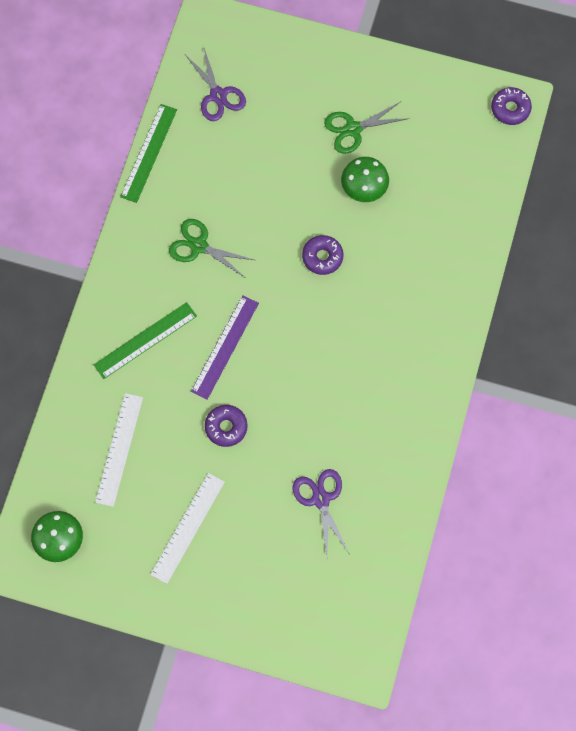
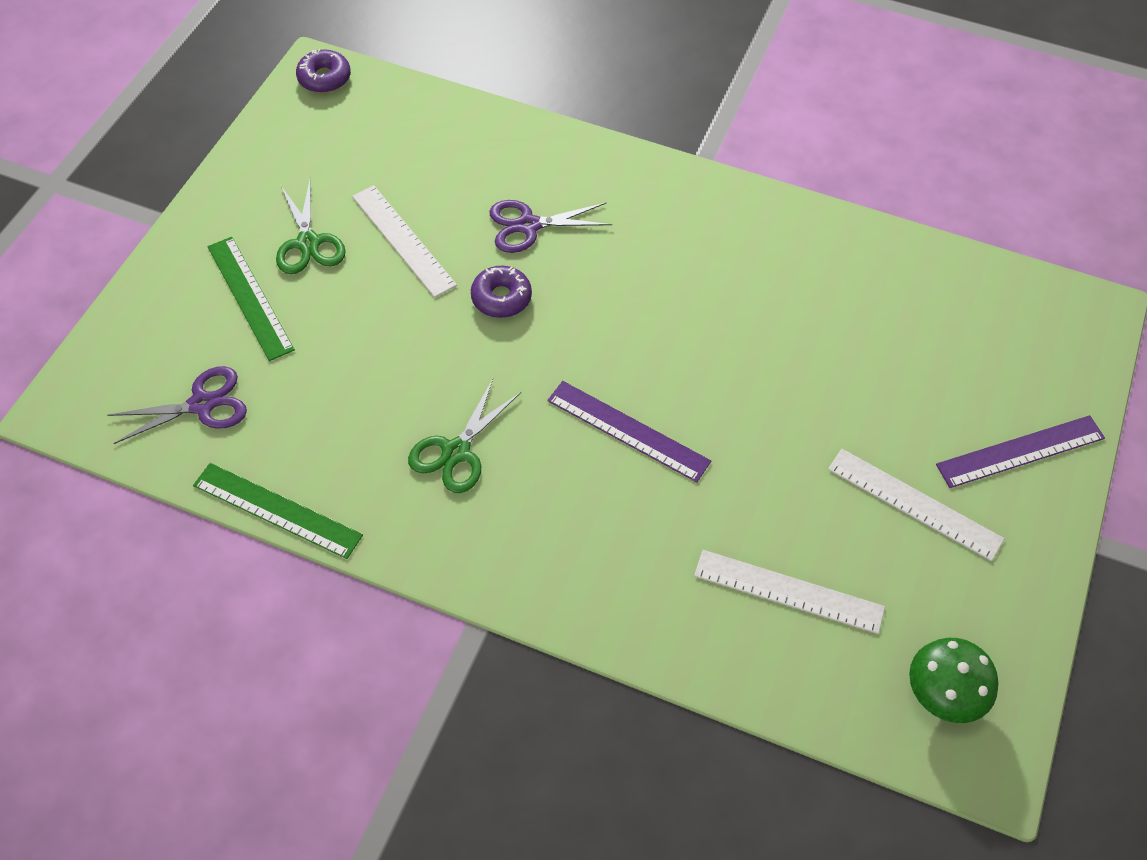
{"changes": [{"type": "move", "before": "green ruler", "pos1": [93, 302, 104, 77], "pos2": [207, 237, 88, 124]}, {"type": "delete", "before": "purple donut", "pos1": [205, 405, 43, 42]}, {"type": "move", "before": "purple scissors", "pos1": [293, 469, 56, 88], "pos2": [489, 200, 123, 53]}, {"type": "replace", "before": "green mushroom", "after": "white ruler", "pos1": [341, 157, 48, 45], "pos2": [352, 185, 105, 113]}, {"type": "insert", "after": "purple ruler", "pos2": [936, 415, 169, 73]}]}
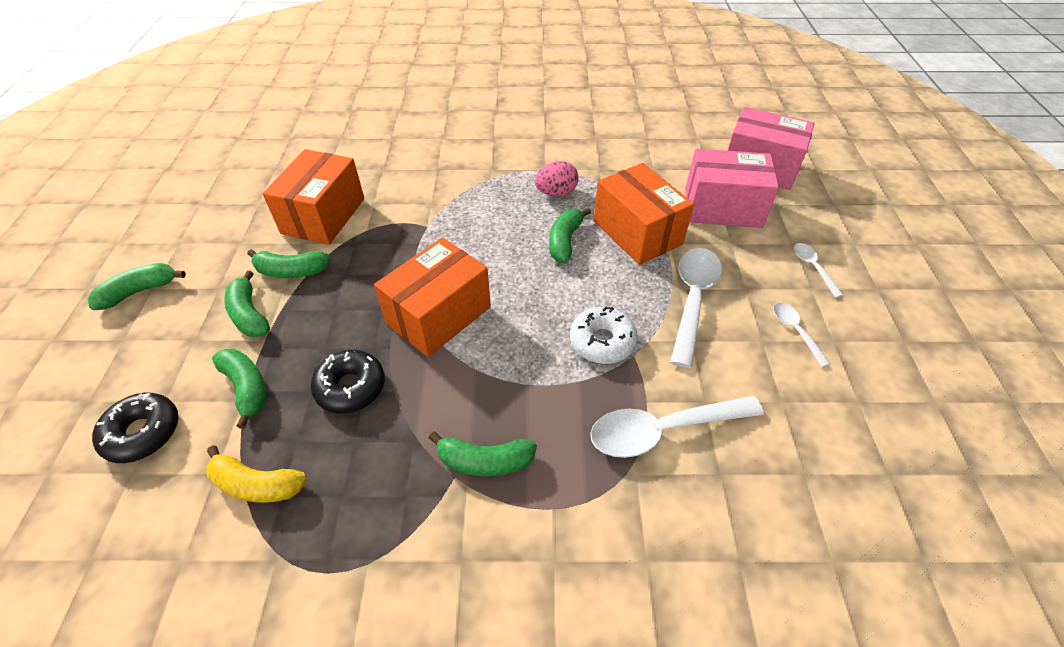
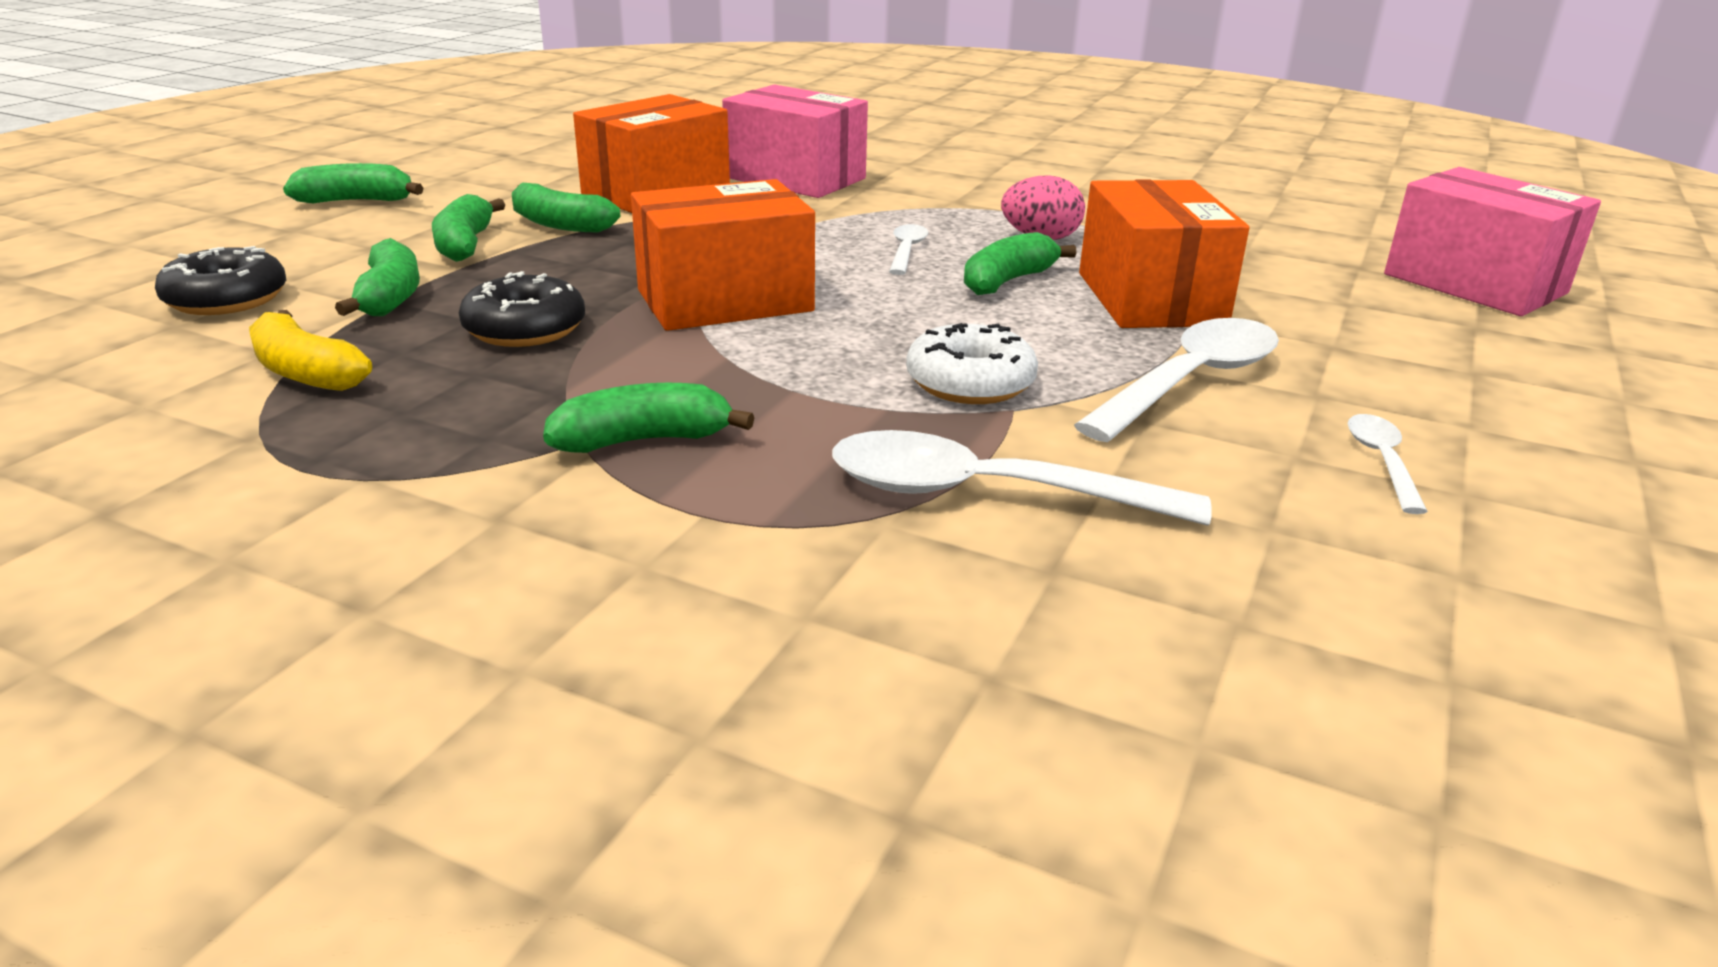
{"changes": [{"type": "rotate", "before": "green banana", "pos1": [429, 431, 108, 45], "pos2": [543, 383, 211, 70], "turn": 135}, {"type": "move", "before": "pink box", "pos1": [685, 148, 94, 80], "pos2": [722, 84, 146, 114]}, {"type": "move", "before": "white spoon", "pos1": [794, 243, 50, 55], "pos2": [889, 224, 39, 51]}]}
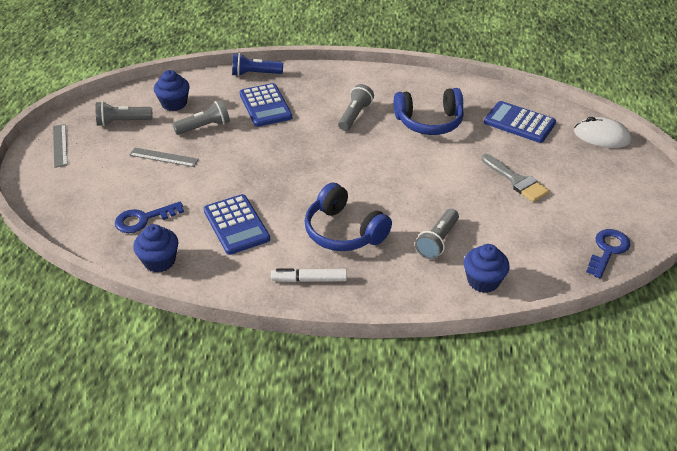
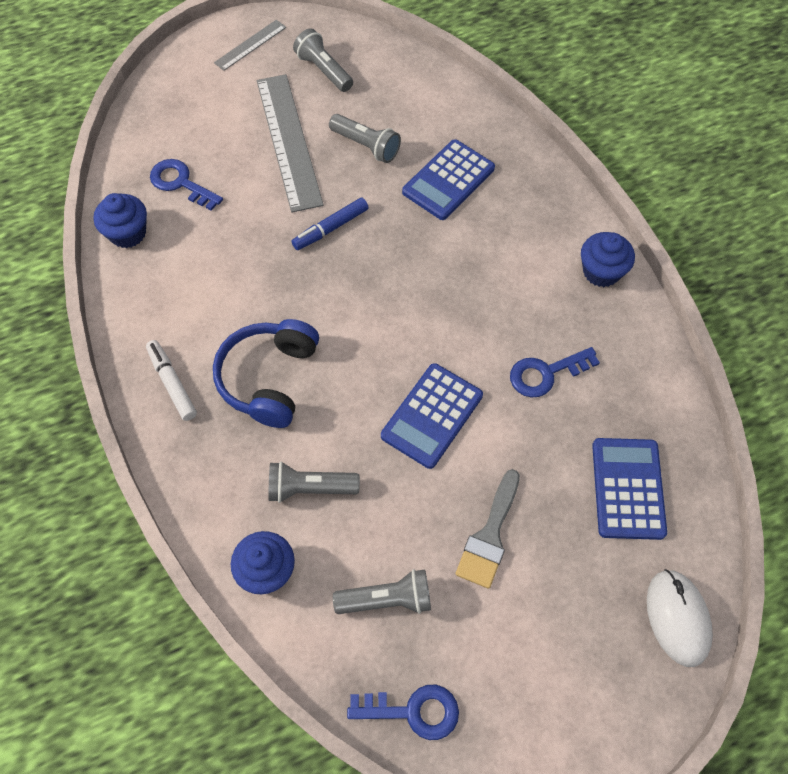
{"changes": [{"type": "resize", "before": "grey ruler", "pos1": [129, 148, 70, 19], "pos2": [257, 74, 67, 138], "scale": 1.97}, {"type": "move", "before": "blue cupcake", "pos1": [154, 70, 36, 41], "pos2": [581, 232, 54, 55]}, {"type": "move", "before": "blue calculator", "pos1": [203, 194, 67, 61], "pos2": [381, 363, 102, 106]}, {"type": "delete", "before": "blue flashlight", "pos1": [232, 53, 51, 23]}, {"type": "move", "before": "grey flashlight", "pos1": [338, 84, 36, 47], "pos2": [333, 569, 98, 45]}, {"type": "replace", "before": "blue headphones", "after": "blue key", "pos1": [394, 88, 70, 47], "pos2": [510, 347, 90, 51]}, {"type": "insert", "after": "blue marker", "pos2": [291, 197, 78, 53]}]}
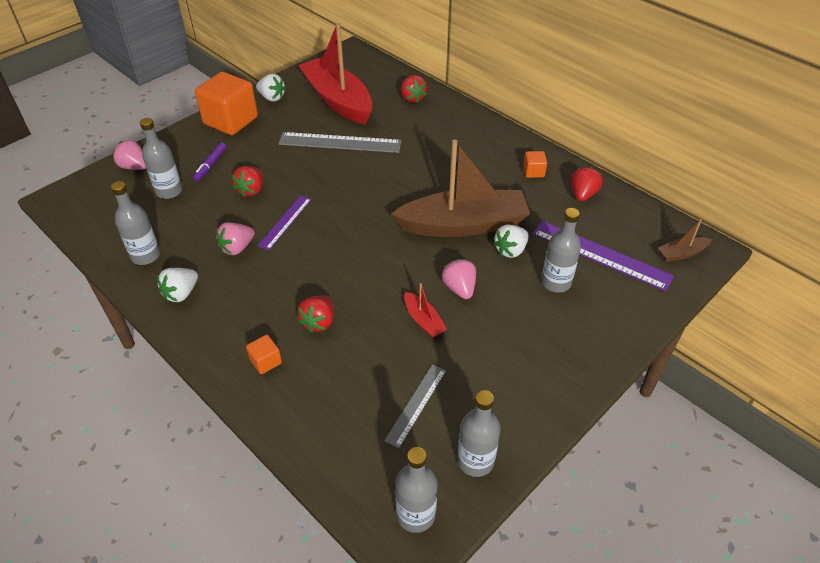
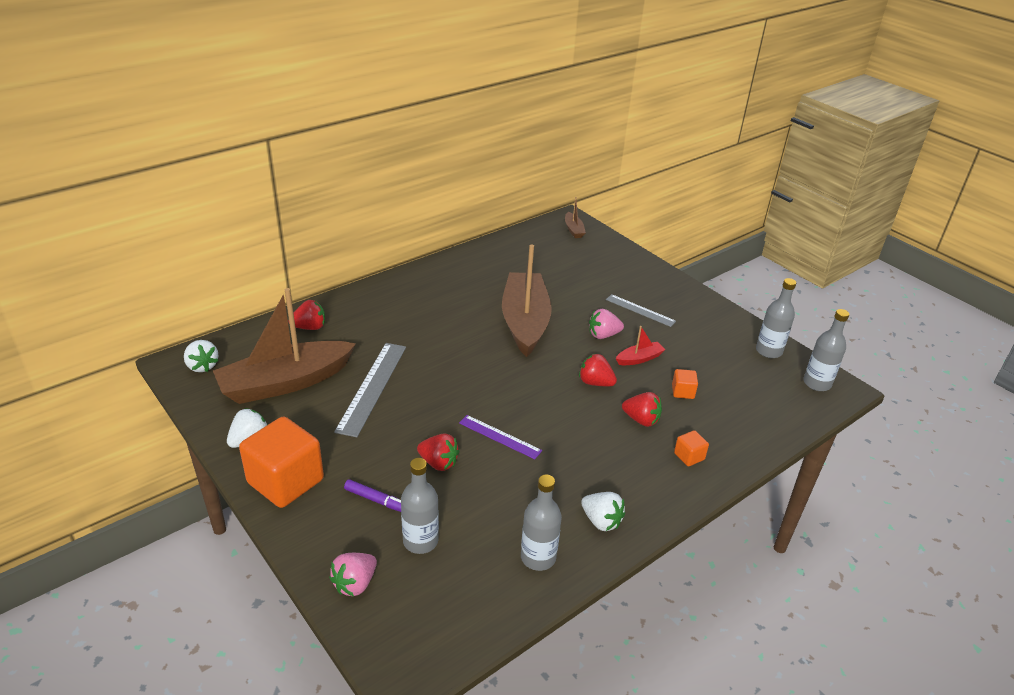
{"changes": [{"type": "delete", "before": "pink strawberry", "pos1": [216, 222, 39, 33]}, {"type": "recolor", "before": "red boat", "after": "brown boat", "pos1": [298, 23, 75, 102], "pos2": [213, 288, 143, 116]}, {"type": "move", "before": "grey ruler", "pos1": [384, 364, 62, 84], "pos2": [606, 294, 70, 33]}, {"type": "move", "before": "white strawberry", "pos1": [493, 224, 36, 34], "pos2": [184, 340, 35, 32]}, {"type": "move", "before": "orange cube", "pos1": [523, 151, 24, 27], "pos2": [672, 369, 26, 30]}, {"type": "delete", "before": "purple ruler", "pos1": [532, 221, 142, 70]}, {"type": "delete", "before": "grey bottle", "pos1": [541, 208, 40, 85]}, {"type": "move", "before": "red strawberry", "pos1": [571, 167, 32, 35], "pos2": [579, 353, 38, 33]}]}
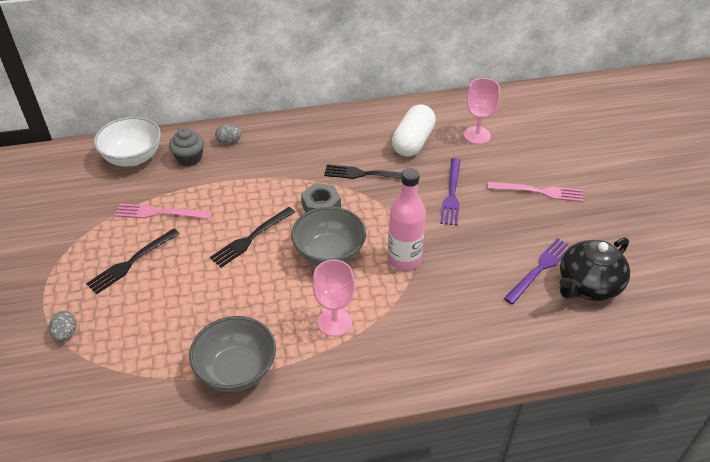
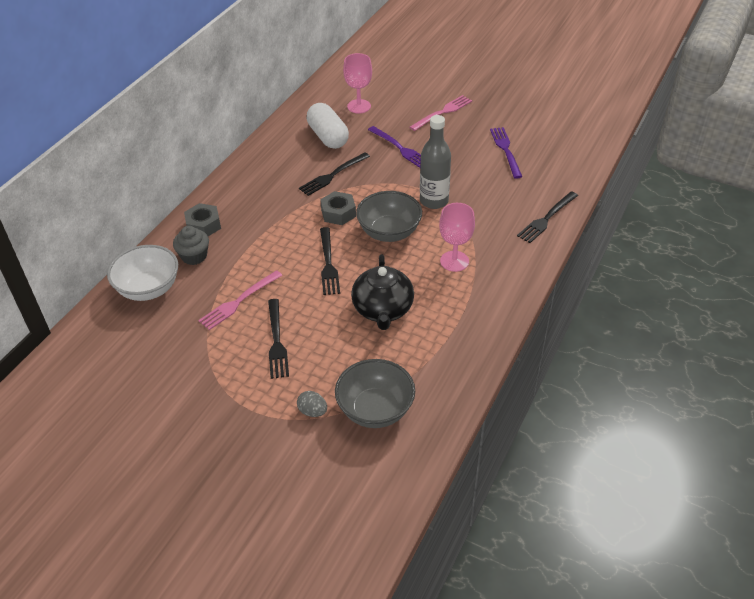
{"changes": [{"type": "move", "before": "grey bowl", "pos1": [189, 316, 87, 76], "pos2": [335, 359, 80, 69]}, {"type": "replace", "before": "grey egg", "after": "grey nut", "pos1": [215, 124, 27, 20], "pos2": [184, 203, 37, 33]}, {"type": "recolor", "before": "pink bottle", "after": "grey bottle", "pos1": [388, 168, 38, 102], "pos2": [420, 115, 31, 94]}, {"type": "move", "before": "black teapot", "pos1": [559, 237, 71, 64], "pos2": [351, 254, 63, 76]}, {"type": "insert", "after": "black fork", "pos2": [517, 191, 61, 52]}]}
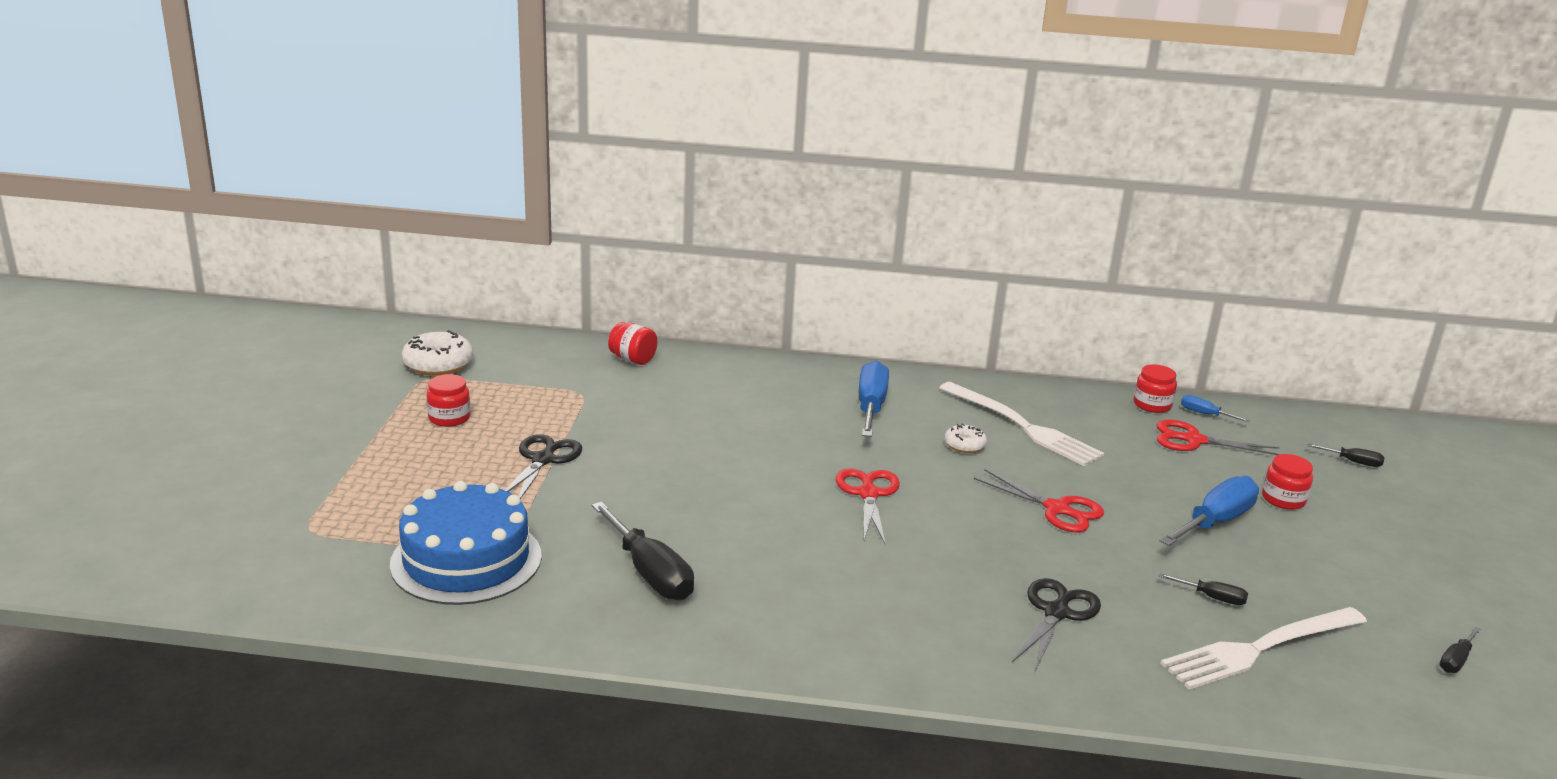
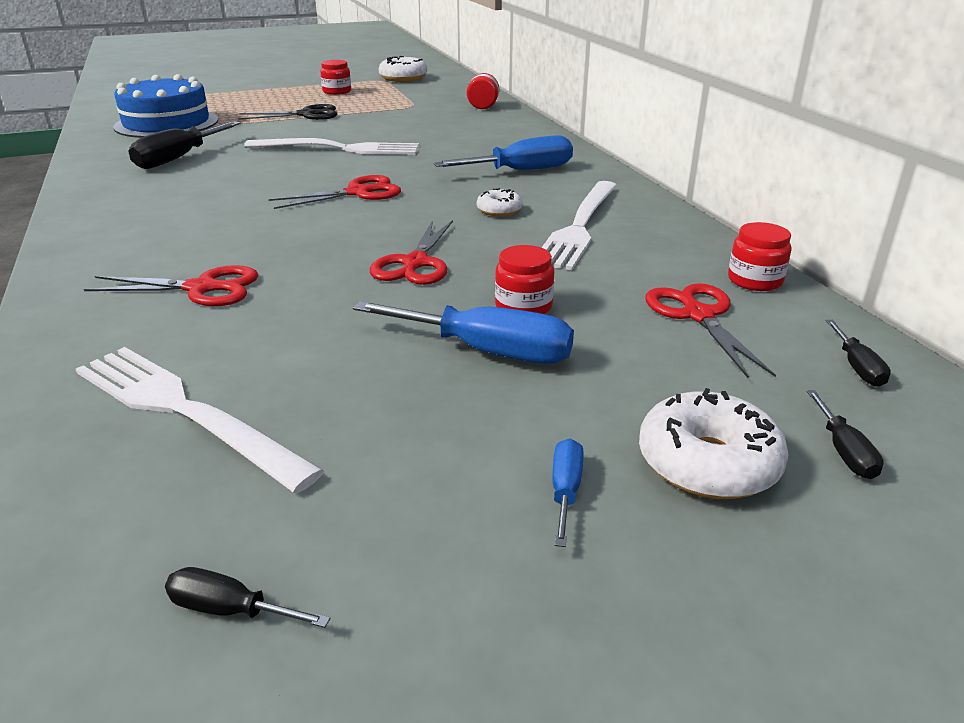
{"changes": [{"type": "recolor", "before": "black scissors", "after": "red scissors", "pos1": [1012, 578, 89, 93], "pos2": [84, 265, 174, 41]}, {"type": "move", "before": "black screwdriver", "pos1": [1159, 573, 89, 32], "pos2": [826, 320, 65, 67]}, {"type": "move", "before": "blue screwdriver", "pos1": [1181, 395, 69, 27], "pos2": [552, 438, 32, 109]}, {"type": "move", "before": "red jar", "pos1": [1262, 454, 51, 56], "pos2": [495, 245, 60, 69]}, {"type": "insert", "after": "white fork", "pos2": [244, 138, 175, 17]}, {"type": "insert", "after": "white donut", "pos2": [639, 388, 150, 111]}]}
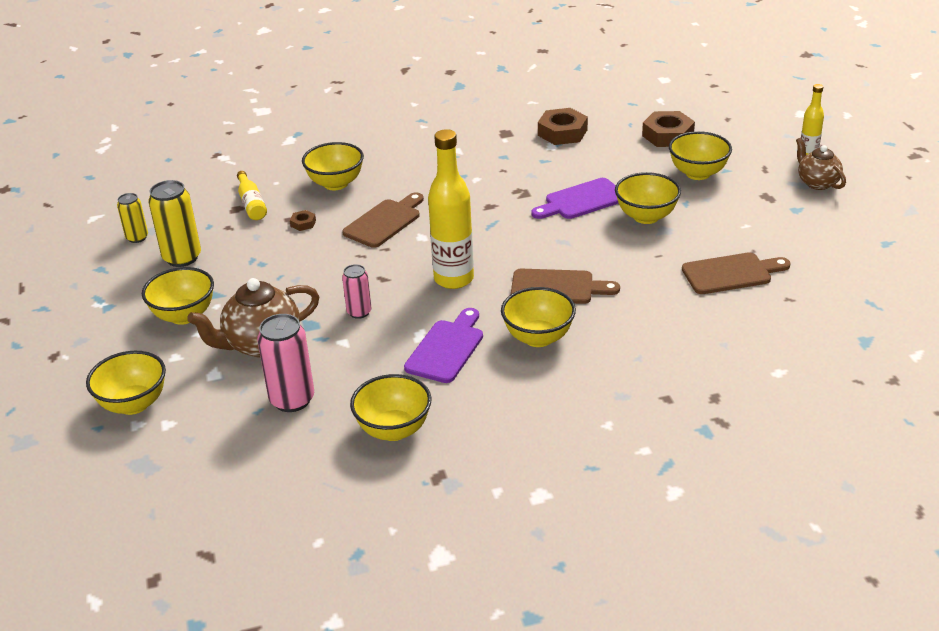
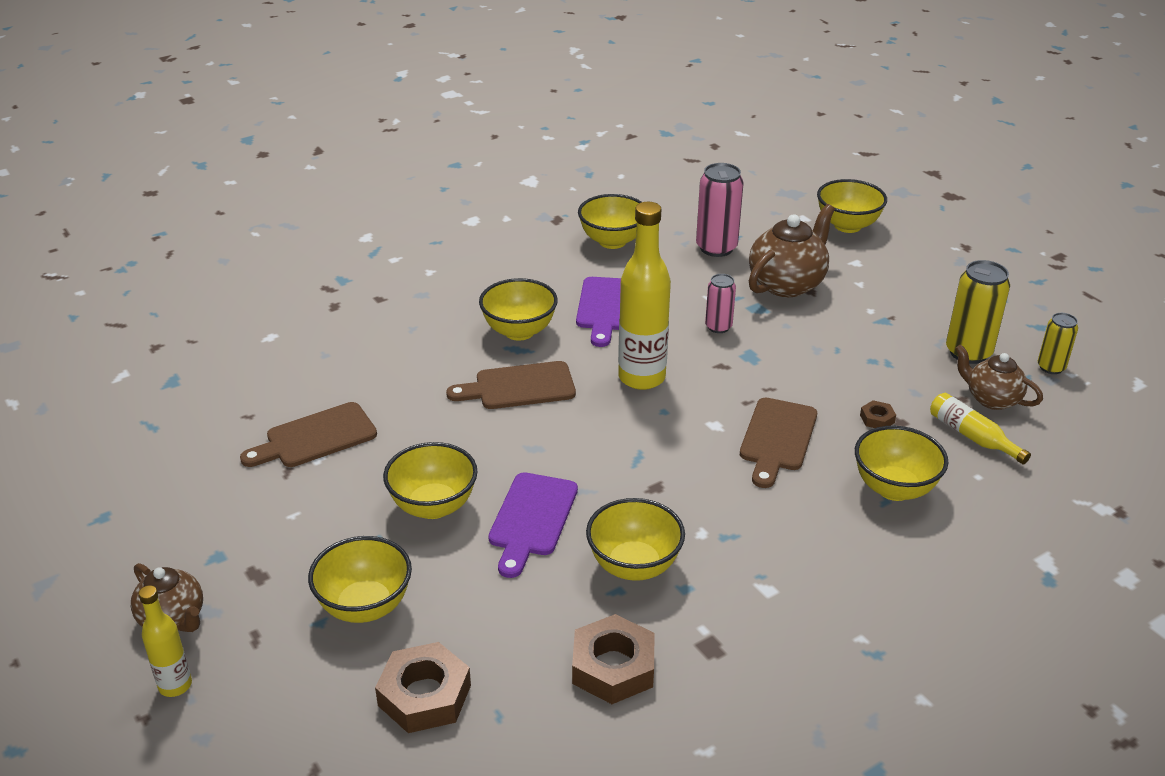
{"changes": [{"type": "move", "before": "yellow bowl", "pos1": [142, 267, 72, 58], "pos2": [586, 498, 99, 83]}, {"type": "rotate", "before": "purple cutting board", "pos1": [531, 178, 88, 41], "pos2": [488, 472, 90, 106], "turn": 150}, {"type": "insert", "after": "brown teapot", "pos2": [955, 344, 88, 66]}]}
